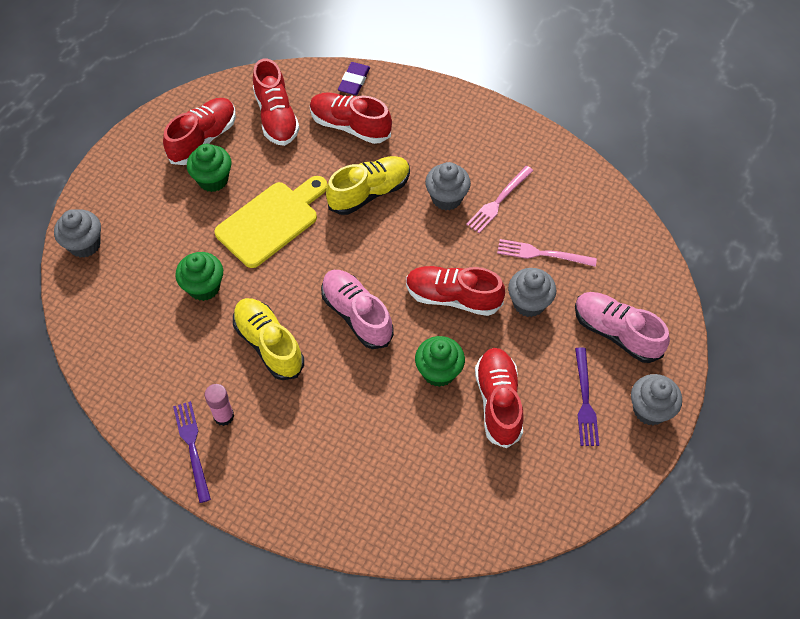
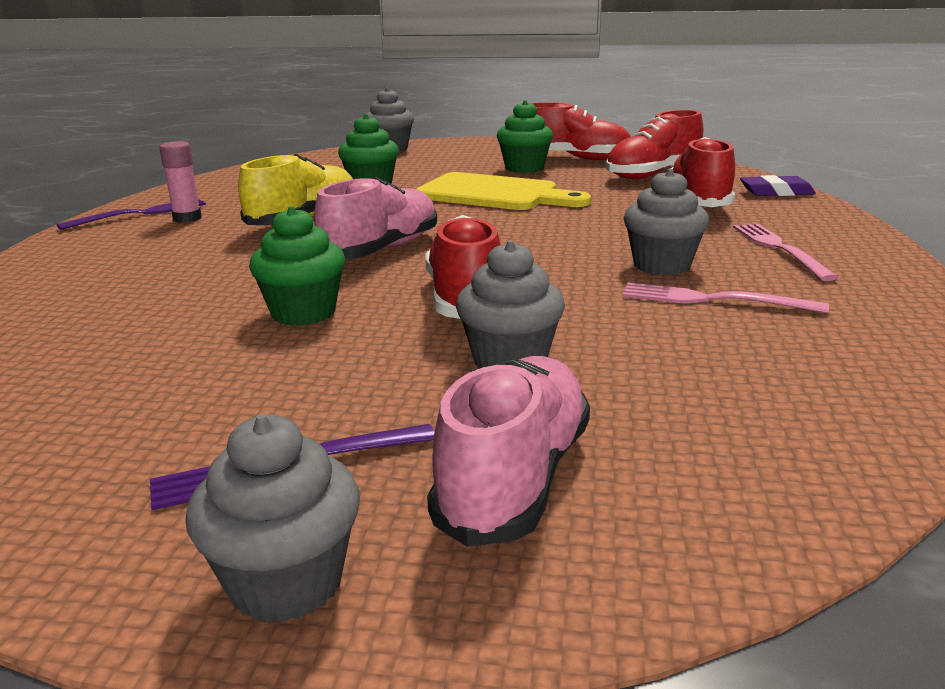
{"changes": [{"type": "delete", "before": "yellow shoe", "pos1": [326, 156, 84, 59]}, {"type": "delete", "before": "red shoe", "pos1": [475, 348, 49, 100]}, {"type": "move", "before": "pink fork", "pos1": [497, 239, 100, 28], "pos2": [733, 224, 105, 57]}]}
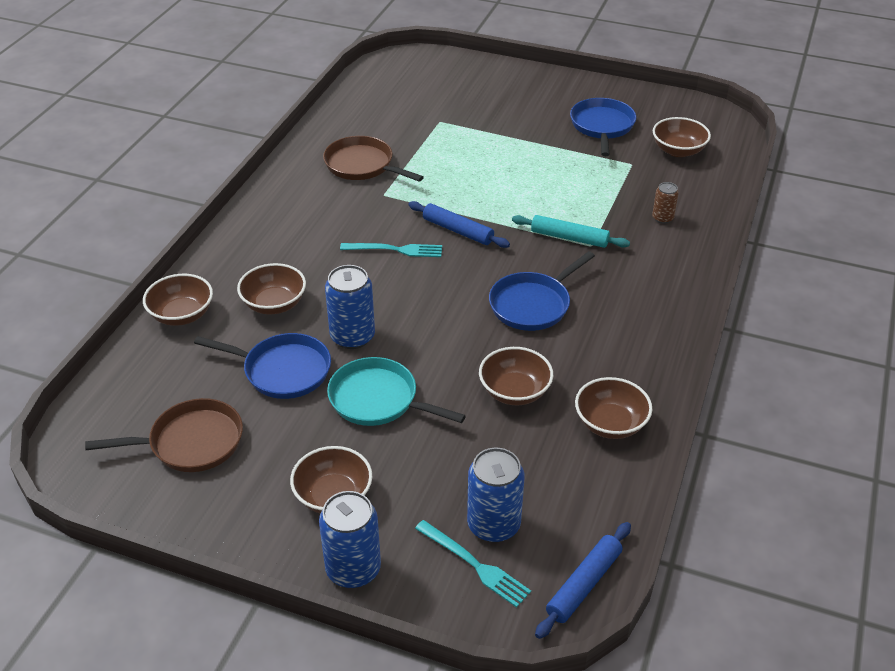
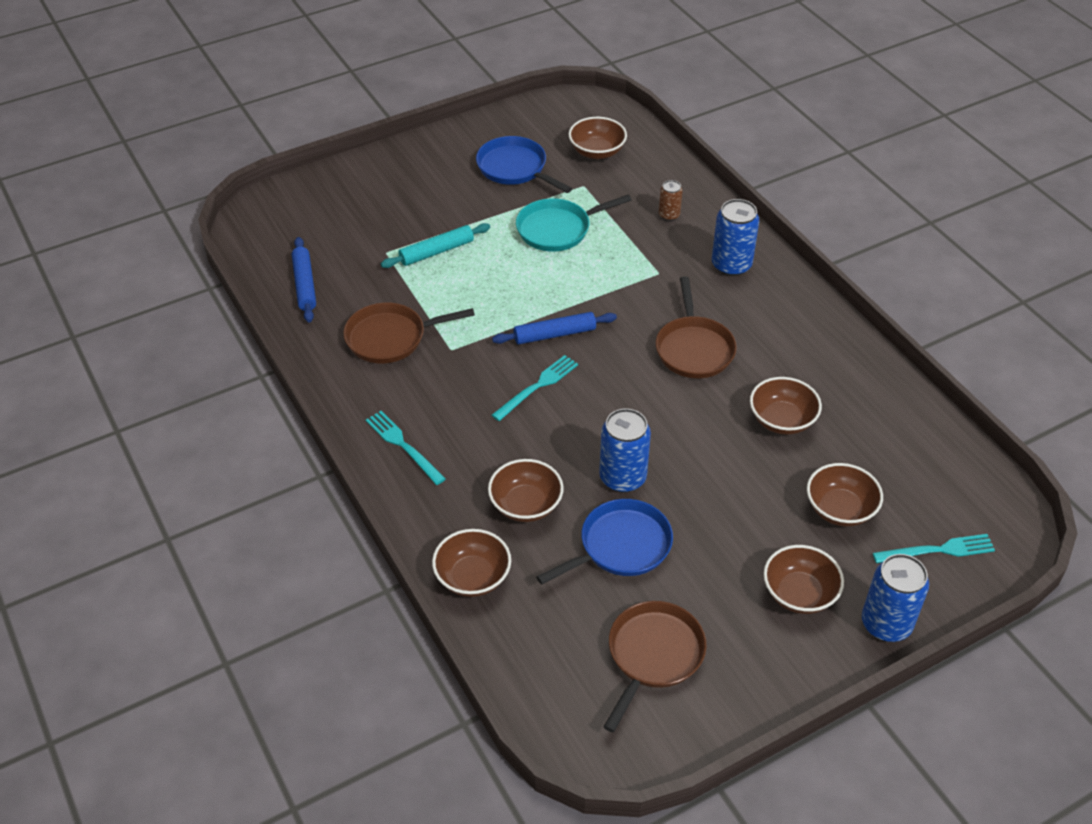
{"changes": [{"type": "move", "before": "turquoise pan", "pos1": [327, 357, 139, 69], "pos2": [516, 195, 115, 57]}, {"type": "move", "before": "blue can", "pos1": [467, 448, 57, 94], "pos2": [712, 199, 47, 77]}, {"type": "recolor", "before": "blue pan", "after": "brown pan", "pos1": [489, 251, 106, 80], "pos2": [656, 276, 81, 102]}, {"type": "move", "before": "turquoise rolling pin", "pos1": [512, 215, 118, 33], "pos2": [381, 223, 109, 45]}, {"type": "move", "before": "blue rolling pin", "pos1": [535, 522, 96, 117], "pos2": [292, 237, 24, 85]}, {"type": "move", "before": "brown bowl", "pos1": [575, 377, 77, 62], "pos2": [807, 463, 76, 64]}, {"type": "insert", "after": "turquoise fork", "pos2": [365, 411, 81, 74]}]}
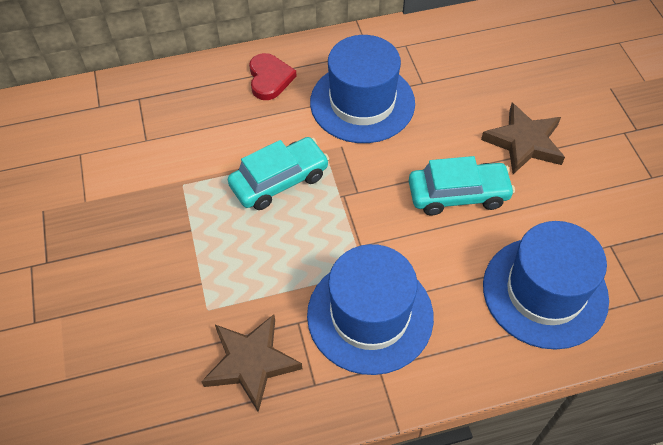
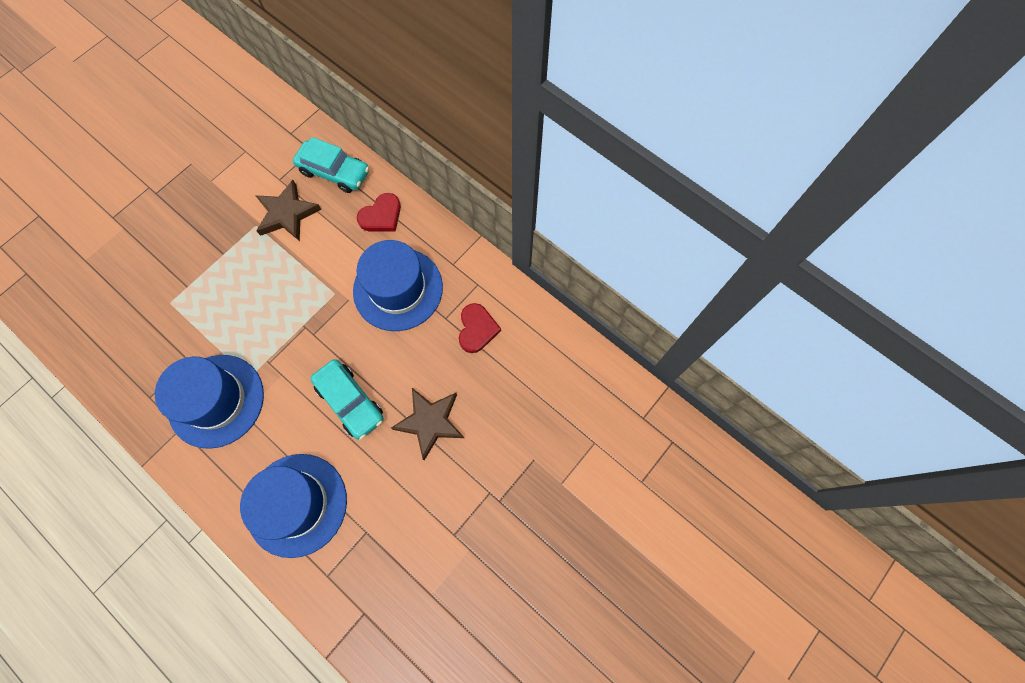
{"changes": [{"type": "move", "before": "brown star", "pos1": [201, 314, 101, 98], "pos2": [255, 180, 66, 61]}, {"type": "move", "before": "turquoise car", "pos1": [228, 137, 101, 73], "pos2": [293, 137, 76, 56]}, {"type": "insert", "after": "red heart", "pos2": [459, 303, 42, 50]}]}
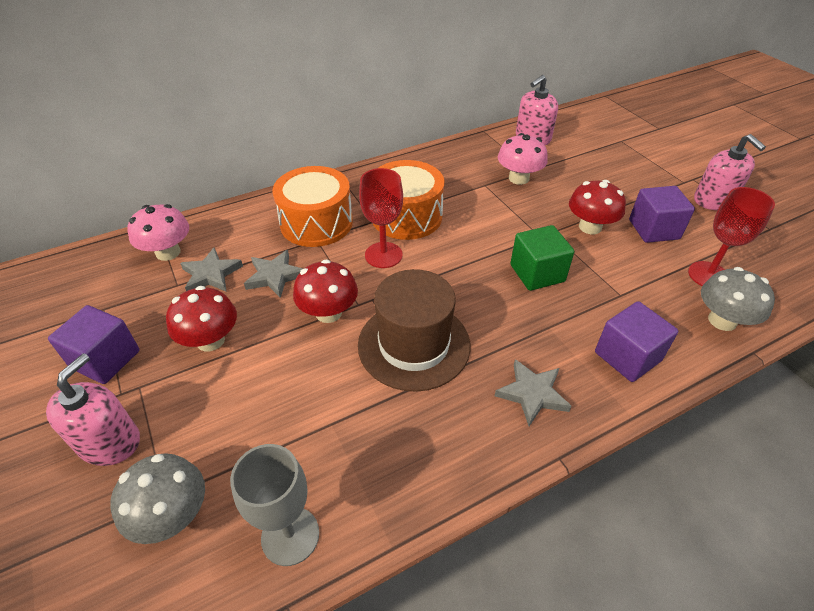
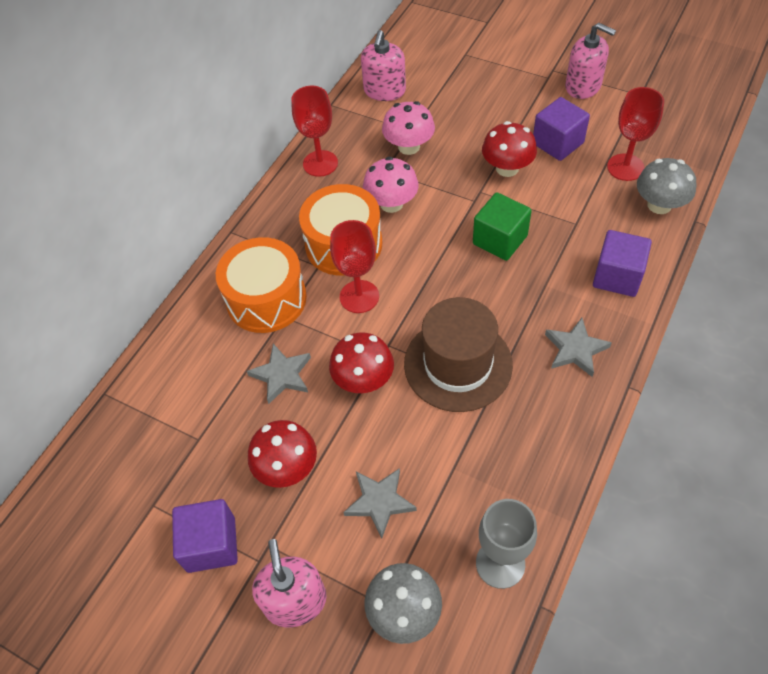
{"changes": [{"type": "move", "before": "pink mushroom", "pos1": [127, 204, 62, 57], "pos2": [363, 157, 56, 56]}, {"type": "move", "before": "grey star", "pos1": [180, 247, 63, 45], "pos2": [343, 468, 74, 71]}, {"type": "insert", "after": "red goblet", "pos2": [291, 86, 47, 91]}]}
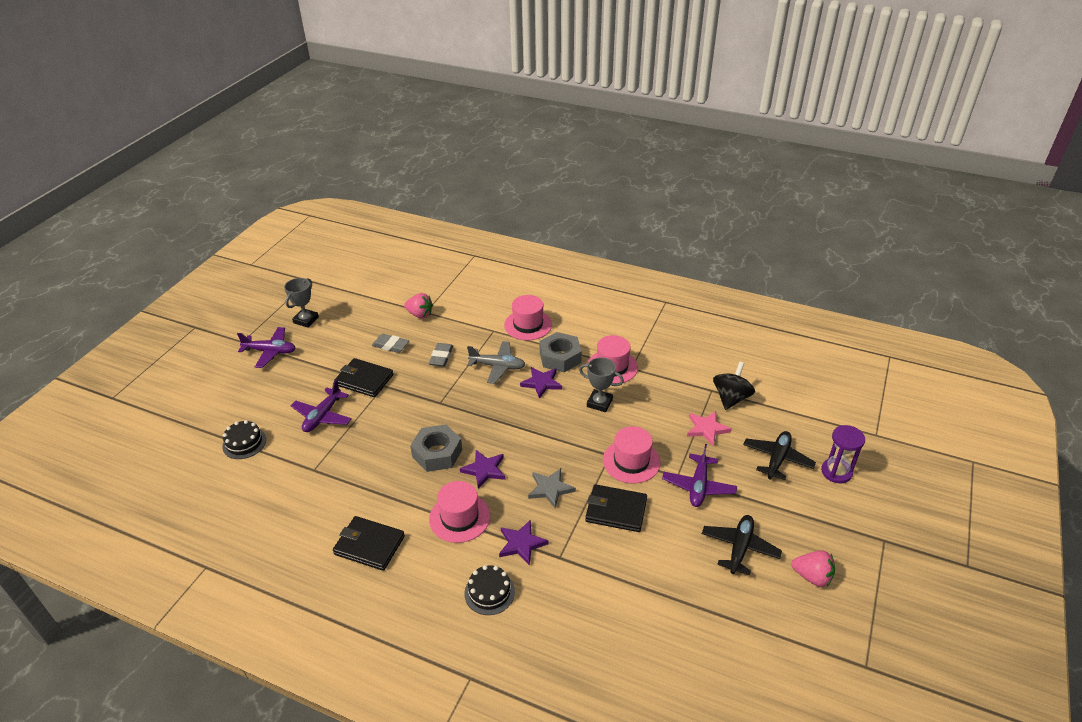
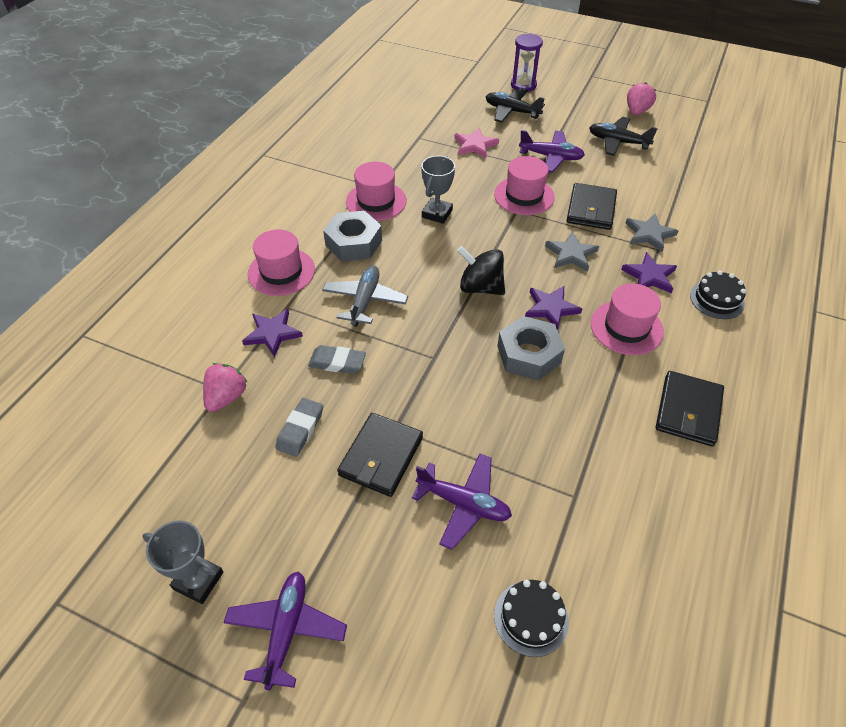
{"changes": [{"type": "move", "before": "purple star", "pos1": [520, 367, 42, 32], "pos2": [242, 309, 61, 48]}, {"type": "move", "before": "black spinning top", "pos1": [713, 362, 42, 48], "pos2": [457, 246, 48, 49]}, {"type": "insert", "after": "grey star", "pos2": [625, 213, 53, 39]}]}
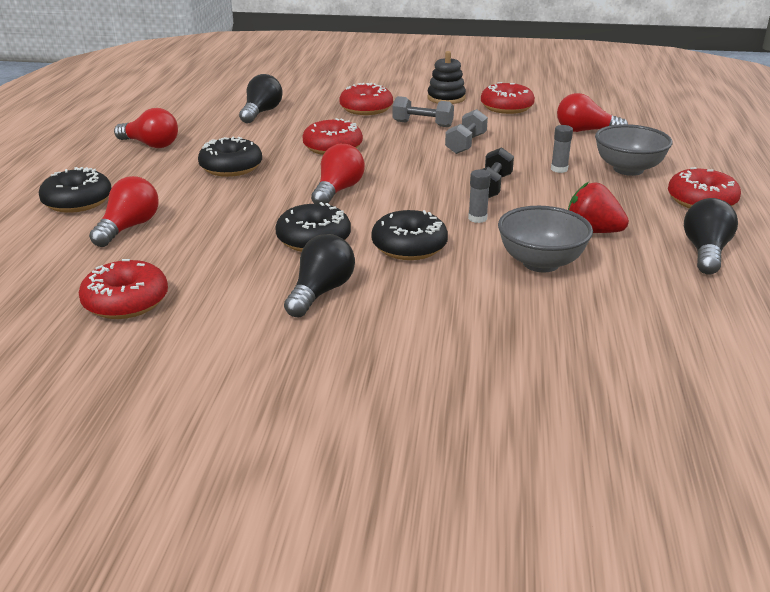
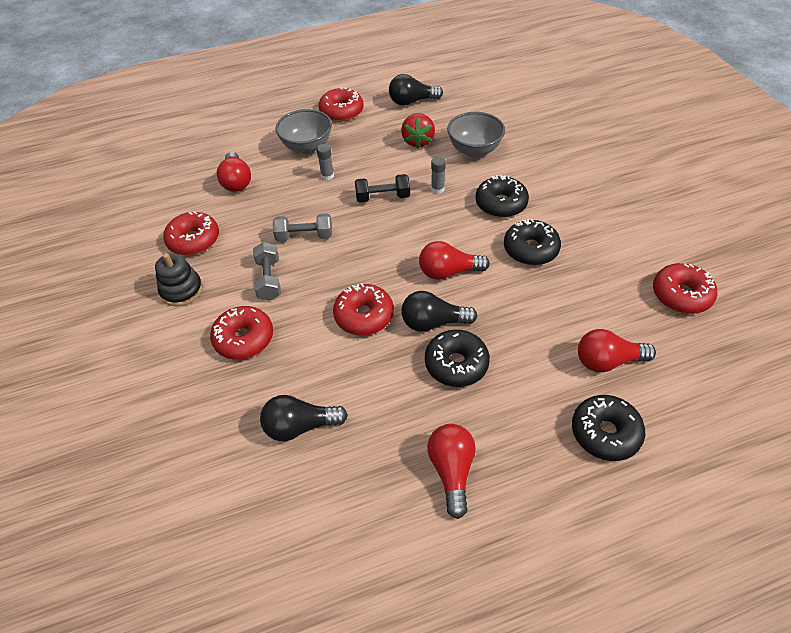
{"changes": [{"type": "move", "before": "black light bulb", "pos1": [284, 234, 71, 84], "pos2": [401, 291, 76, 41]}]}
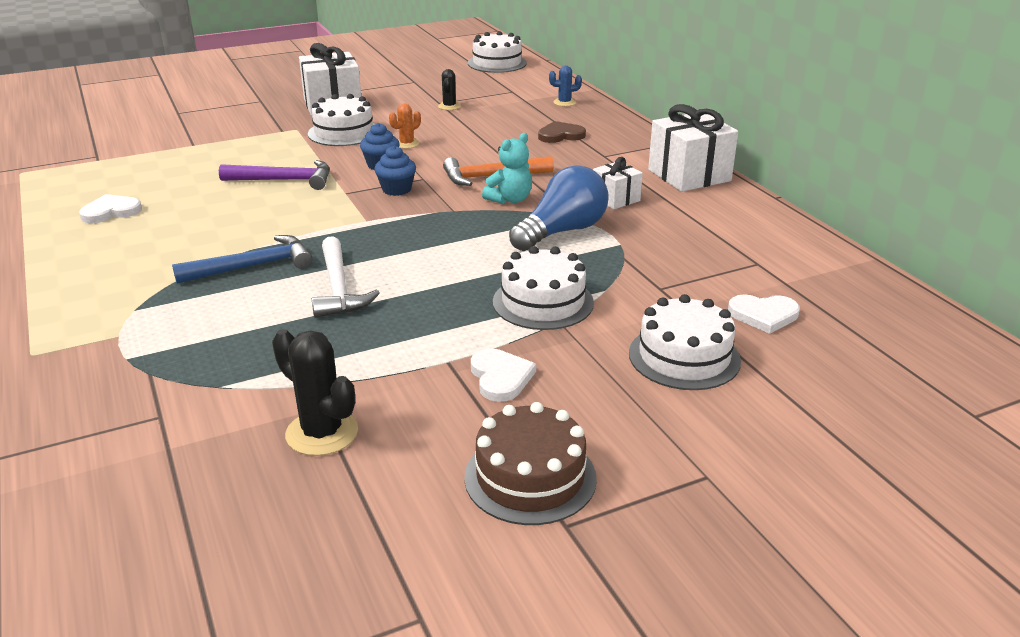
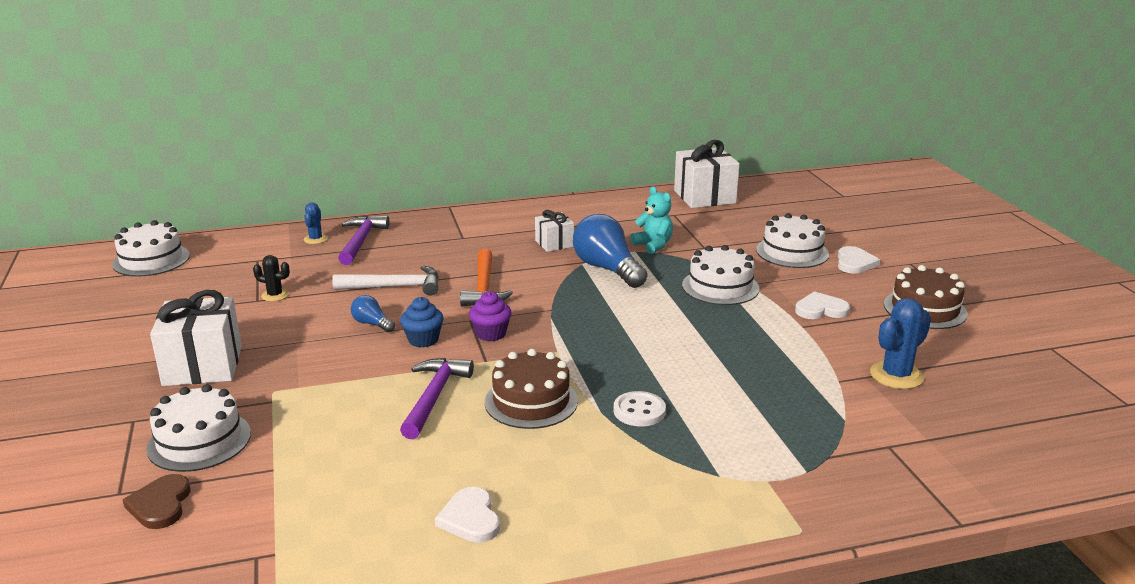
{"changes": [{"type": "replace", "before": "blue hammer", "after": "white button", "pos1": [172, 235, 140, 49], "pos2": [614, 391, 52, 36]}, {"type": "recolor", "before": "black cactus", "after": "blue cactus", "pos1": [272, 329, 86, 127], "pos2": [870, 298, 61, 91]}, {"type": "move", "before": "white cake", "pos1": [308, 94, 67, 52], "pos2": [146, 384, 105, 88]}, {"type": "move", "before": "white hammer", "pos1": [312, 236, 67, 82], "pos2": [332, 266, 107, 30]}, {"type": "recolor", "before": "blue cupcake", "after": "purple cupcake", "pos1": [374, 146, 42, 50], "pos2": [469, 291, 43, 50]}, {"type": "replace", "before": "orange cactus", "after": "blue light bulb", "pos1": [389, 104, 32, 45], "pos2": [351, 295, 44, 37]}, {"type": "move", "before": "turquoise teddy bear", "pos1": [482, 133, 50, 71], "pos2": [630, 186, 43, 68]}, {"type": "move", "before": "brown heart", "pos1": [538, 121, 48, 22], "pos2": [123, 474, 67, 55]}, {"type": "move", "before": "white gift", "pos1": [648, 104, 90, 88], "pos2": [674, 140, 66, 68]}, {"type": "move", "before": "white heart", "pos1": [728, 294, 72, 40], "pos2": [838, 246, 42, 28]}, {"type": "insert", "after": "purple hammer", "pos2": [338, 216, 52, 49]}, {"type": "insert", "after": "brown cake", "pos2": [485, 349, 93, 80]}]}
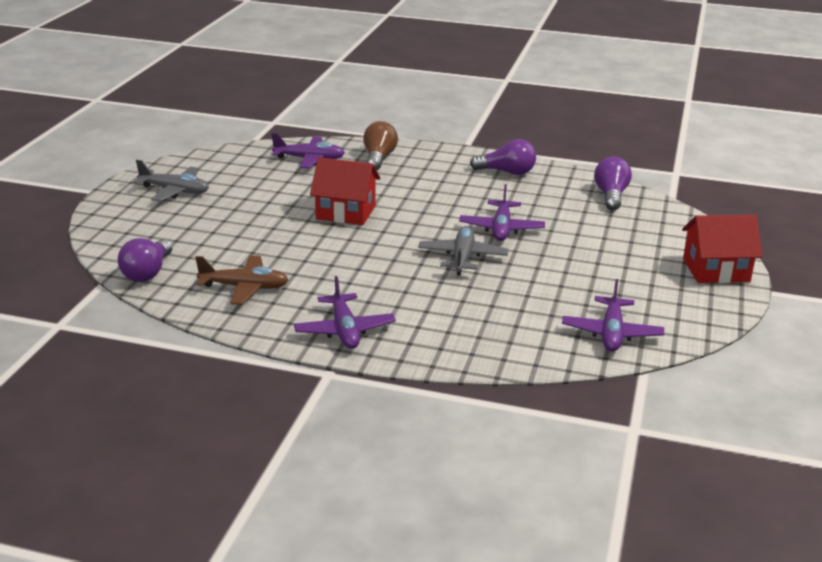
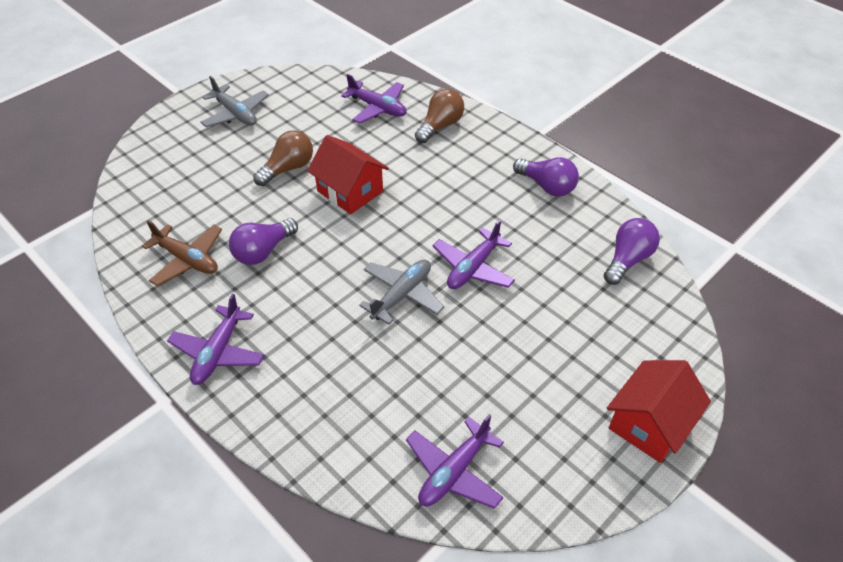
{"changes": [{"type": "move", "before": "purple light bulb", "pos1": [118, 238, 54, 44], "pos2": [229, 218, 69, 47]}, {"type": "rotate", "before": "red house", "pos1": [682, 215, 80, 68], "pos2": [607, 360, 104, 103], "turn": -75}, {"type": "insert", "after": "brown light bulb", "pos2": [253, 130, 60, 56]}]}
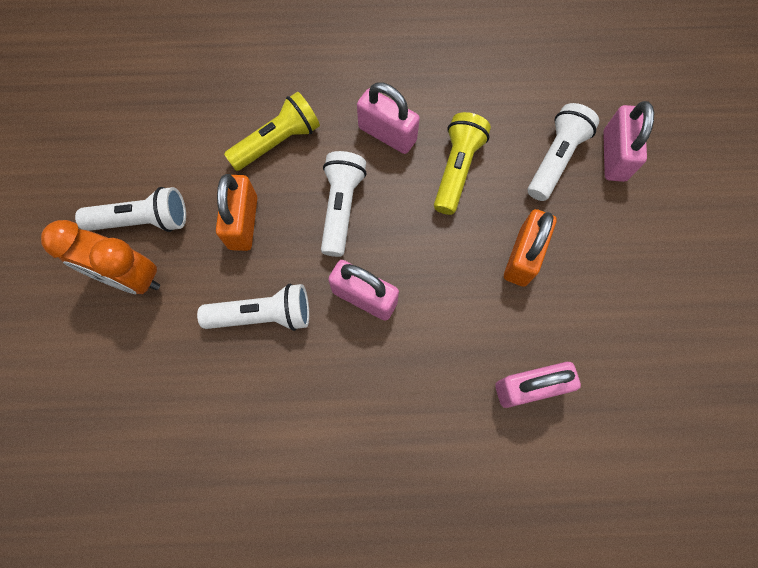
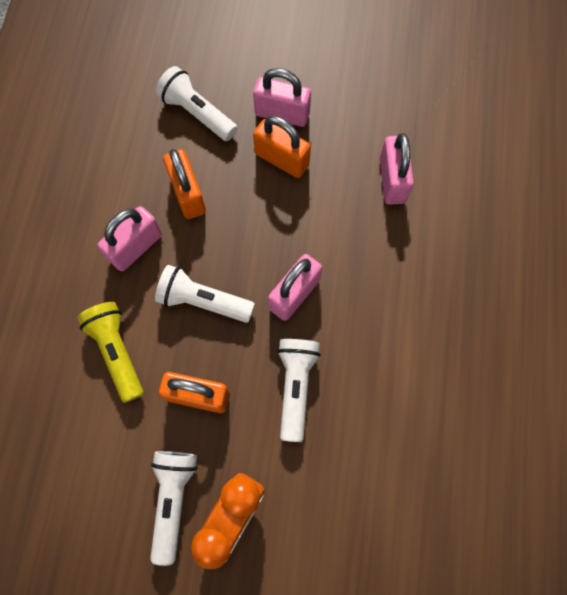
{"changes": [{"type": "replace", "before": "yellow flashlight", "after": "orange padlock", "pos1": [434, 112, 57, 103], "pos2": [163, 149, 43, 70]}, {"type": "move", "before": "pink padlock", "pos1": [603, 101, 51, 81], "pos2": [253, 68, 58, 59]}]}
